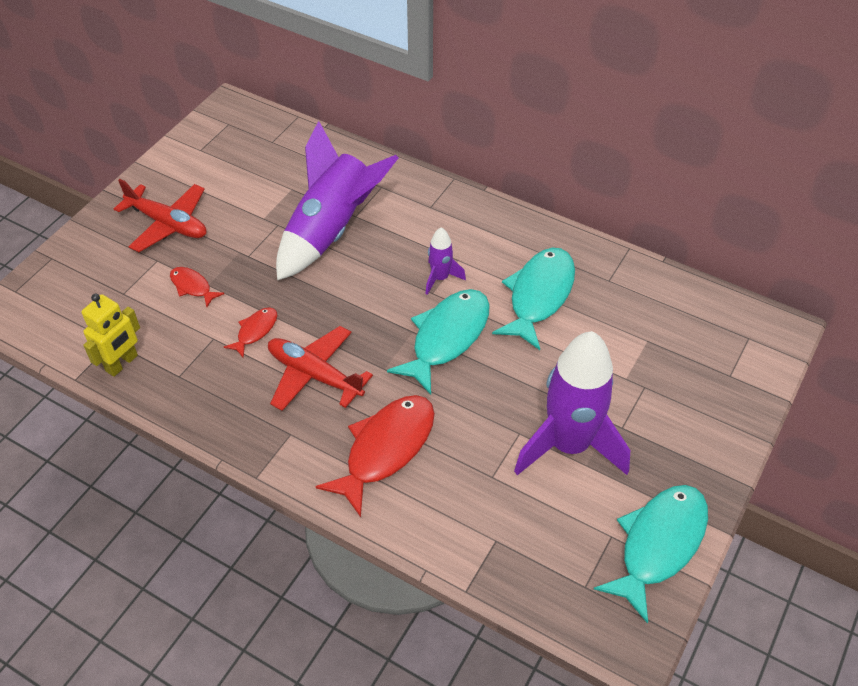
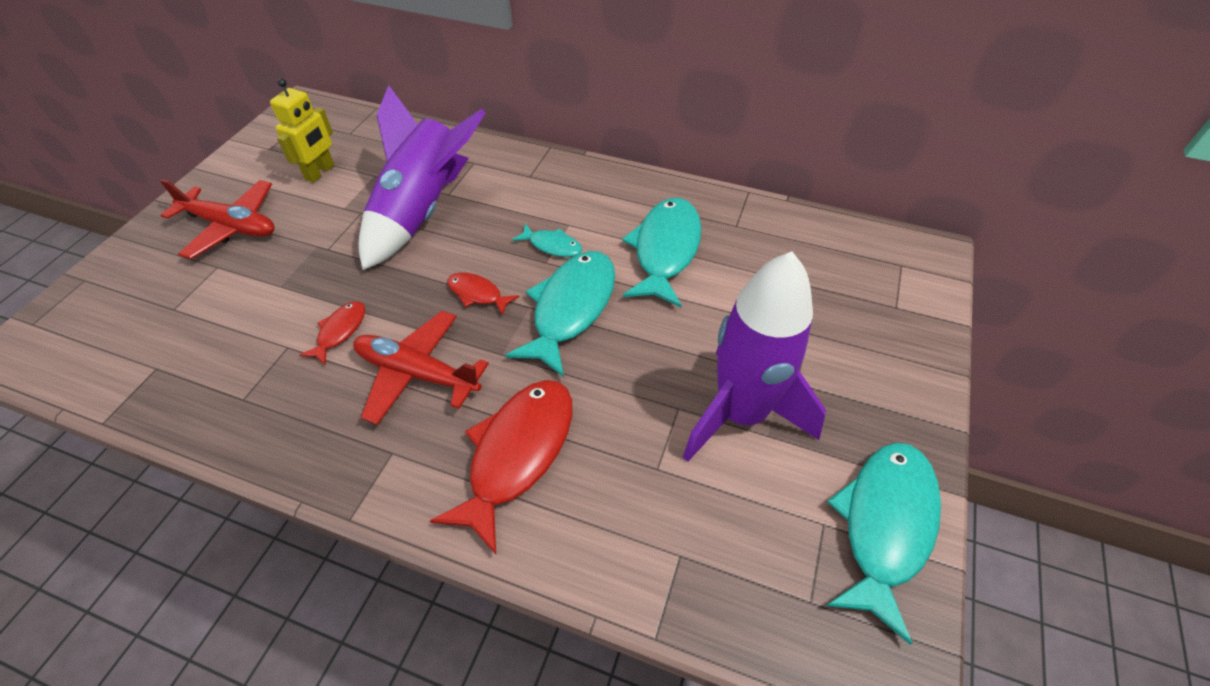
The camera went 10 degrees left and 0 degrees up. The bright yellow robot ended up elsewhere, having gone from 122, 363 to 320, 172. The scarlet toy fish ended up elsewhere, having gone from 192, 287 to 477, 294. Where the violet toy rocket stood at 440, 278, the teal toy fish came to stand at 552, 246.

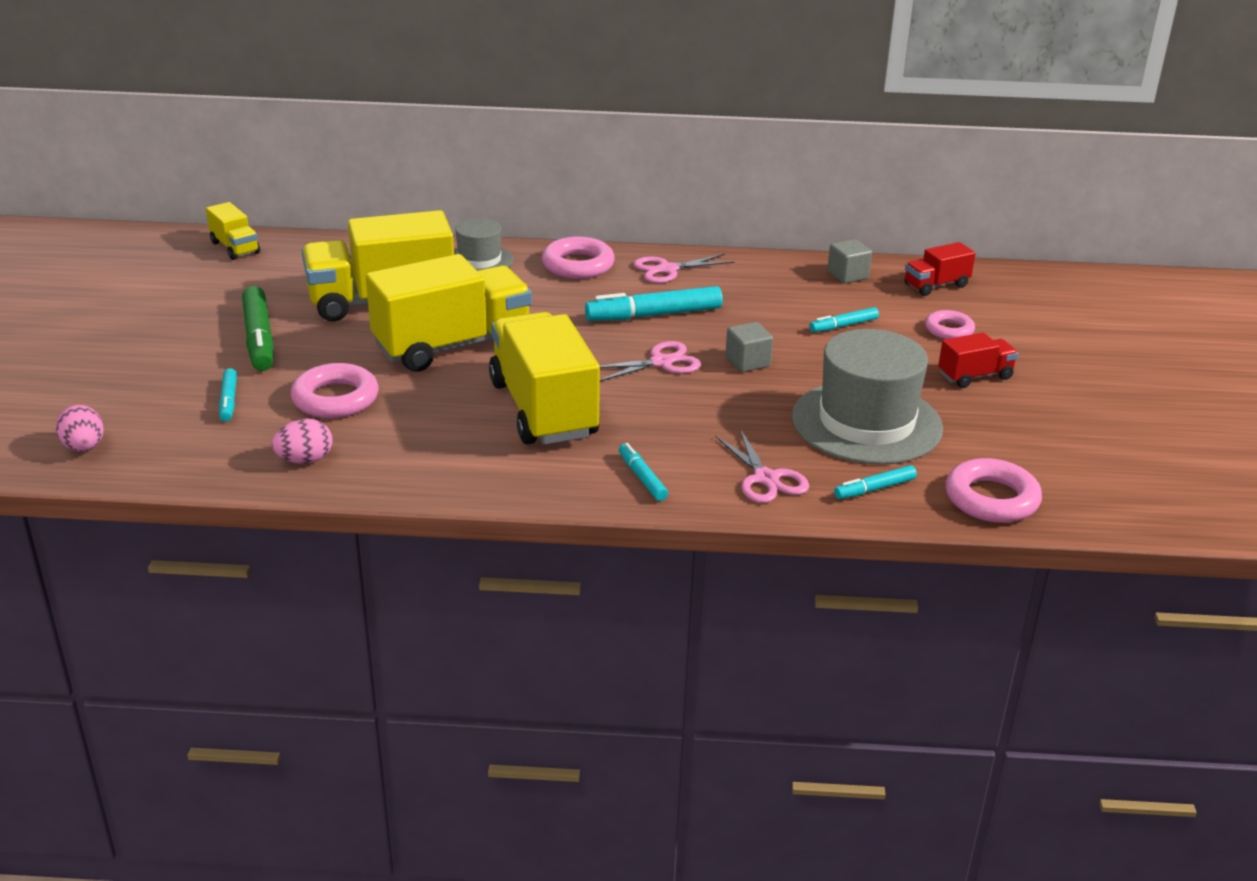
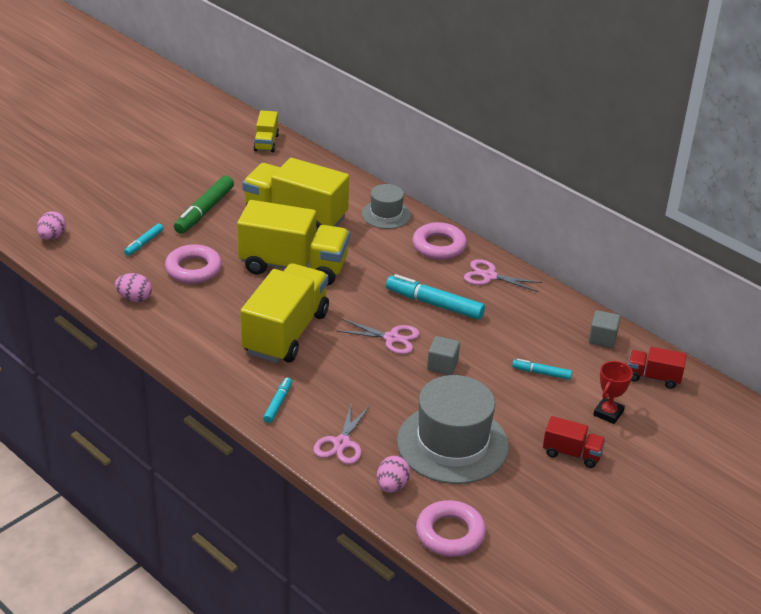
The camera went 40 degrees right and 5 degrees up. Where the teal felt pen stood at 874, 489, the rose-pink egg shape came to stand at 392, 486. Where the rose-pink torus stood at 949, 330, the scarlet prize cup came to stand at 608, 413.

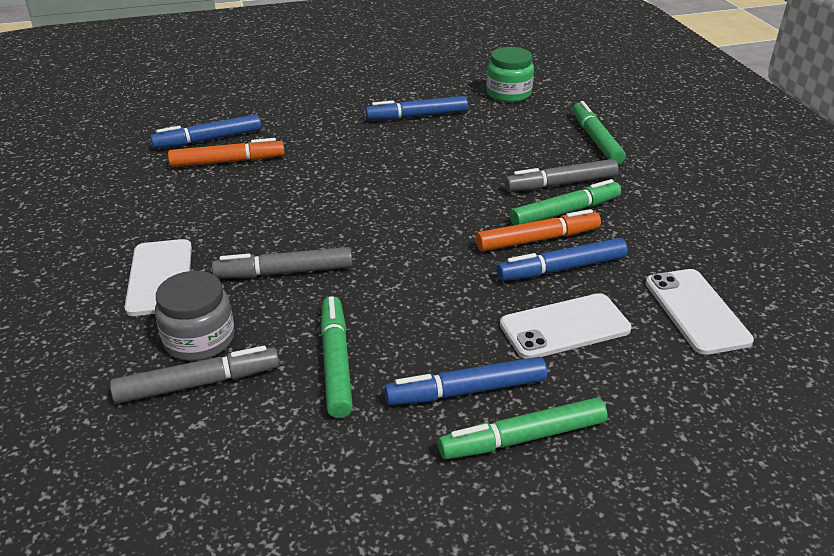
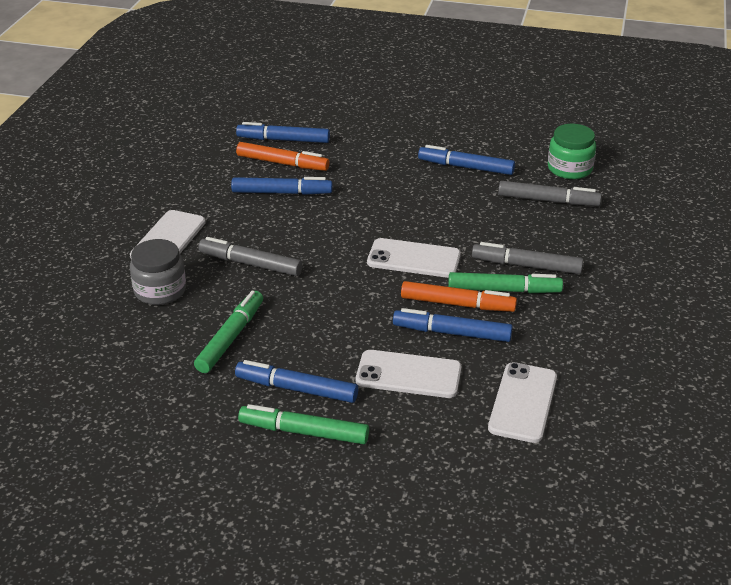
The camera went 30 degrees right and 0 degrees up. The second view lost the emerald felt pen at 596, 140. The second view gained the royal blue felt pen at 282, 193. The second view gained the pure white smartphone at 413, 259. The gray felt pen ended up elsewhere, having gone from 198, 383 to 548, 201.

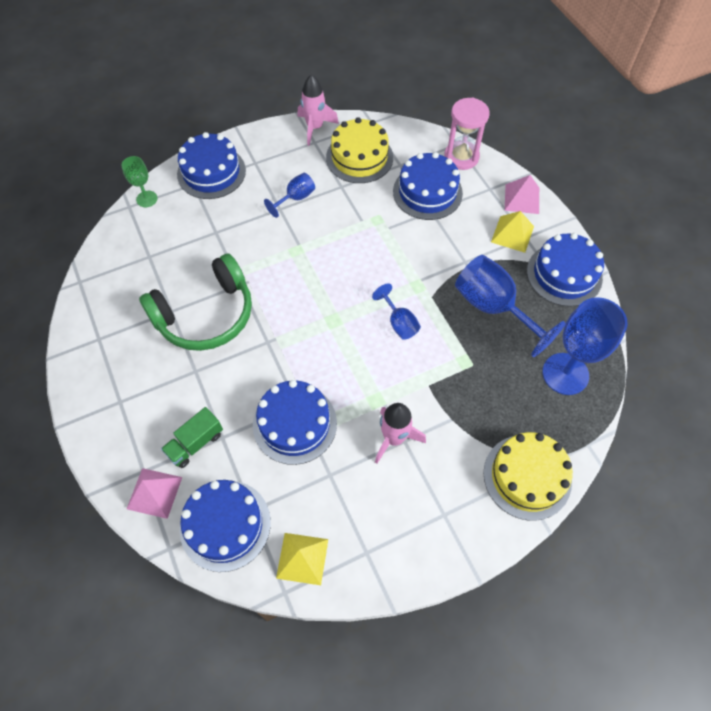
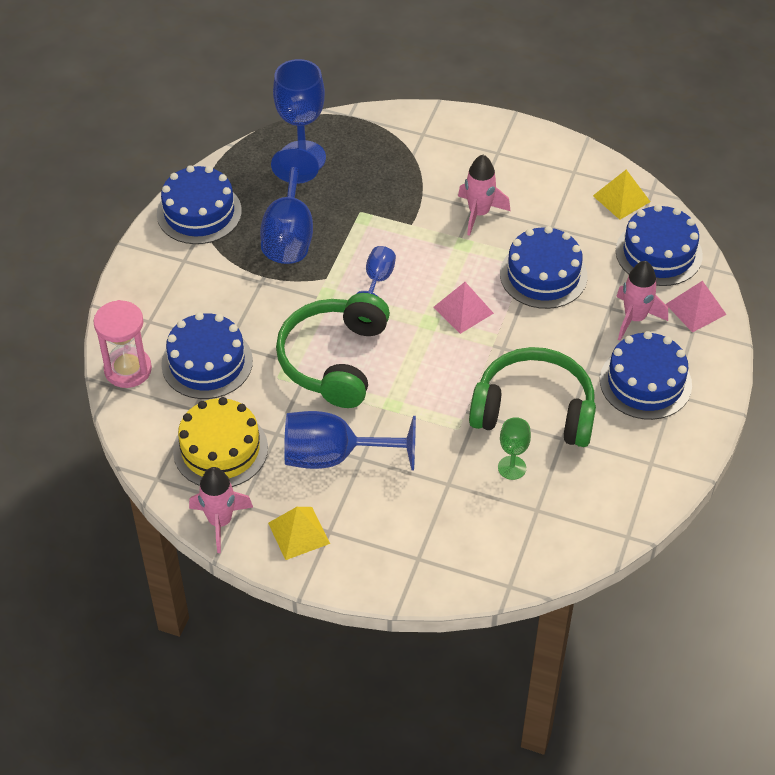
The camera went 135 degrees left and 10 degrees down. The second view lost the bright yellow layer cake at 527, 476. The second view gained the emerald headphones at 334, 360. The emerald chalice ended up elsewhere, having gone from 147, 199 to 512, 468. The royal blue layer cake ended up elsewhere, having gone from 211, 172 to 645, 382. The bright yellow pyramid shape ended up elsewhere, having gone from 512, 234 to 298, 533. The rose-pink pyramid shape ended up elsewhere, having gone from 522, 199 to 463, 310. Where the emerald truck stood at 195, 443, the rose-pink toy rocket came to stand at 634, 318. The size of the royal blue chalice at 295, 198 changed by a factor of 1.90.

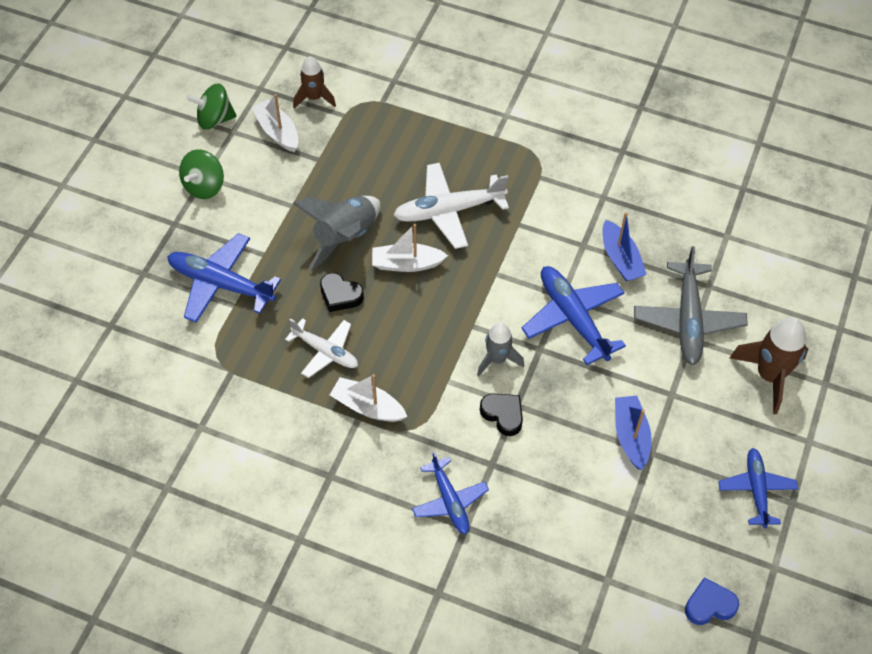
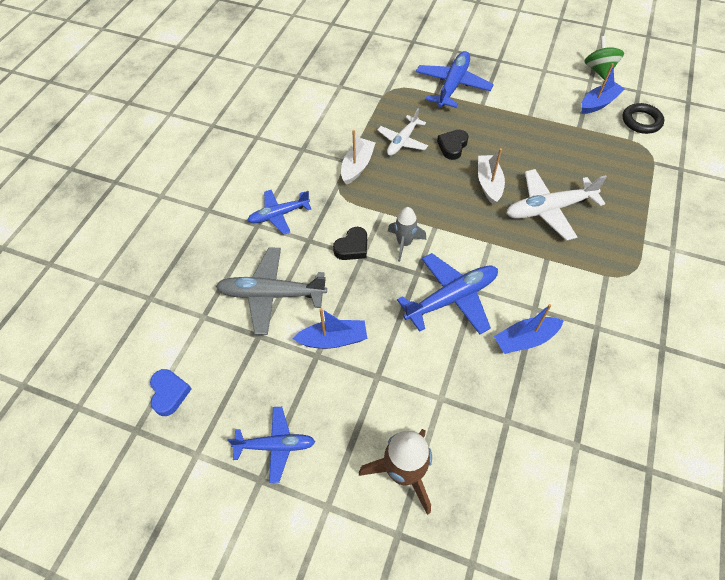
The camera went 90 degrees right and 0 degrees up. The second view lost the emerald whirligig at 204, 186. The second view lost the gray toy rocket at 345, 237. The gray toy plane ended up elsewhere, having gone from 688, 320 to 271, 294. Where the dark brown toy rocket stood at 314, 98, the jet-black torus came to stand at 641, 121. What was the pure white sailboat at 277, 132 turned into the royal blue sailboat at 598, 103. The pure white toy plane at 449, 211 ended up facing another way, 90 degrees counterclockwise from before.

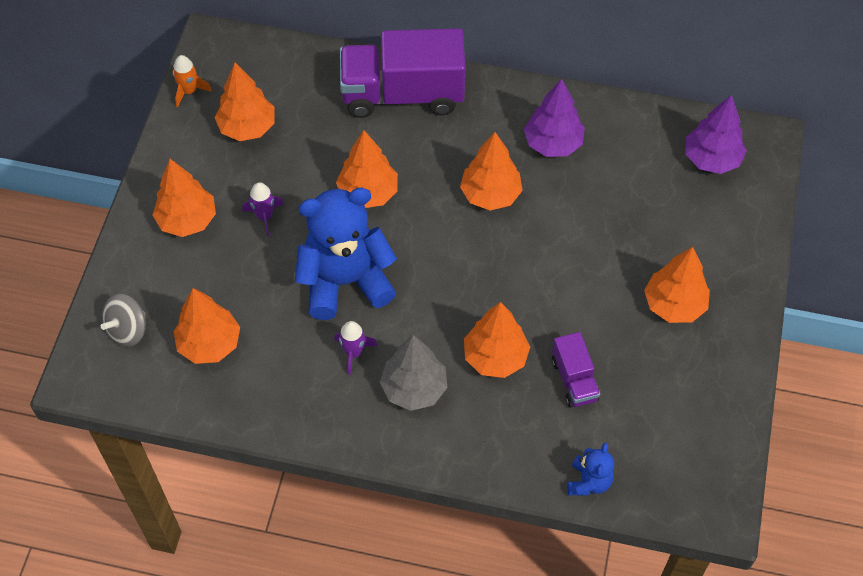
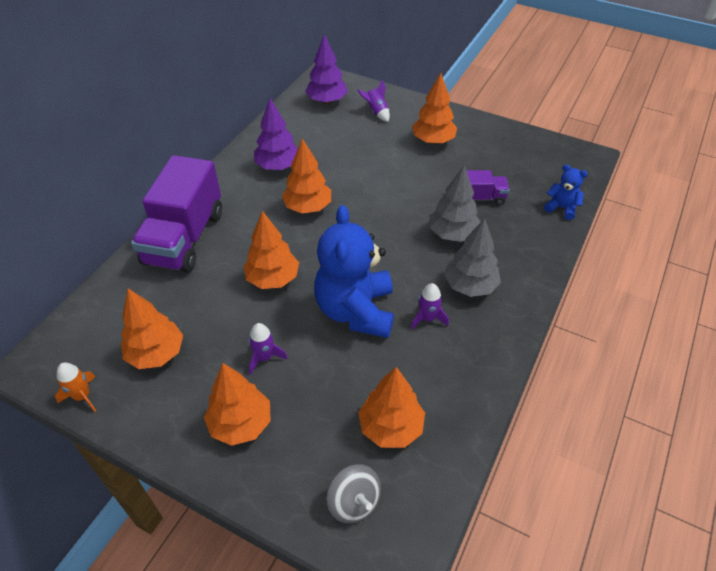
The camera went 75 degrees left and 10 degrees down. The second view gained the violet toy rocket at 376, 112. What was the bright orange toy tree at 495, 357 turned into the gray toy tree at 452, 234.

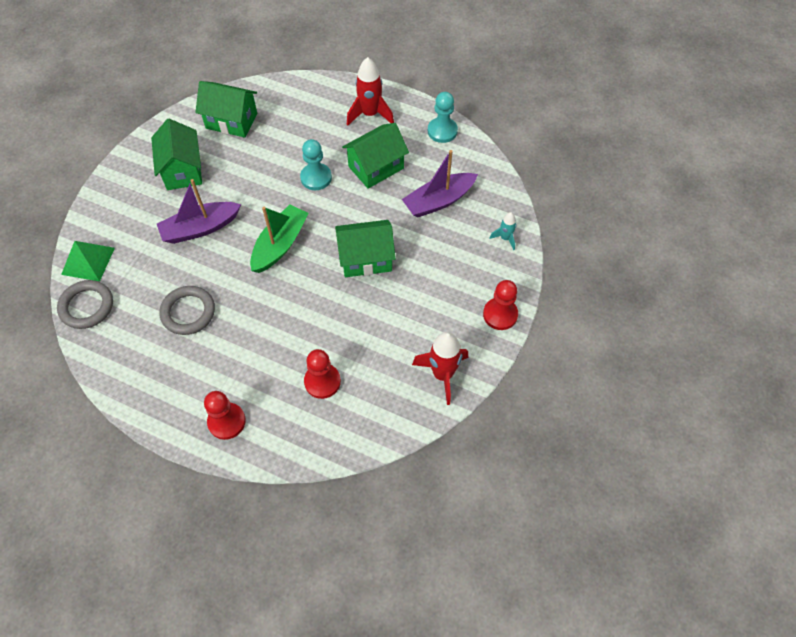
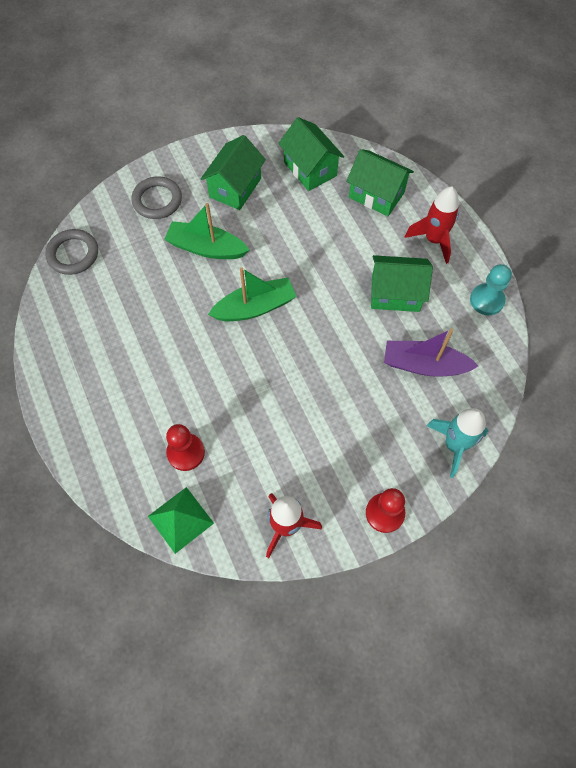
The camera went 40 degrees right and 5 degrees up. The second view lost the scarlet pawn at 226, 421. The second view lost the teal pawn at 316, 178. The emerald pyramid shape ended up elsewhere, having gone from 88, 261 to 181, 519. The gray torus ended up elsewhere, having gone from 188, 312 to 157, 200. The emerald house ended up elsewhere, having gone from 366, 259 to 376, 195. What was the violet sailboat at 200, 228 turned into the emerald sailboat at 206, 248. The size of the teal toy rocket at 505, 238 changed by a factor of 1.86.

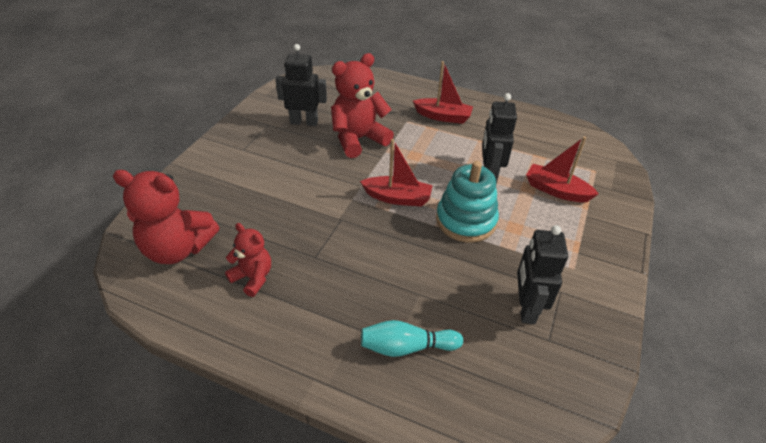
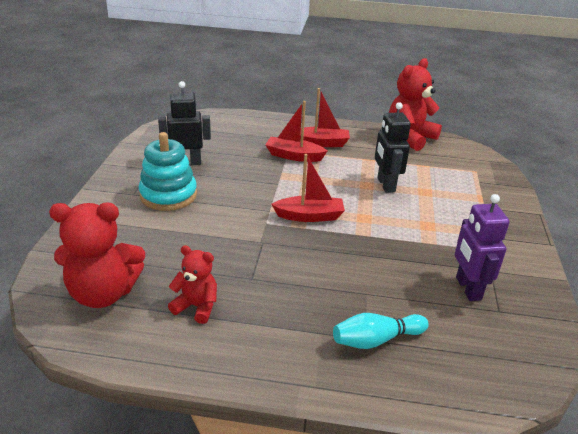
The camera went 15 degrees left and 10 degrees down. The scarlet stuffed bear ended up elsewhere, having gone from 358, 139 to 410, 138. The teal ring stacker ended up elsewhere, having gone from 466, 221 to 168, 195. The scarlet sailboat ended up elsewhere, having gone from 556, 190 to 294, 156. What was the jet-black robot at 526, 308 turned into the violet robot at 467, 288.

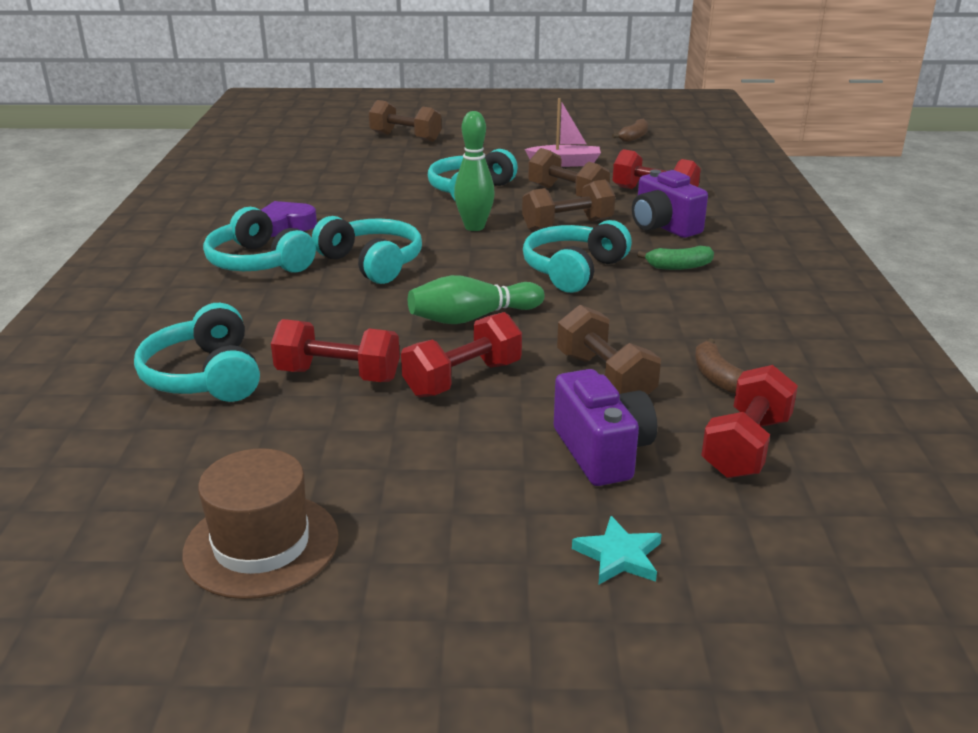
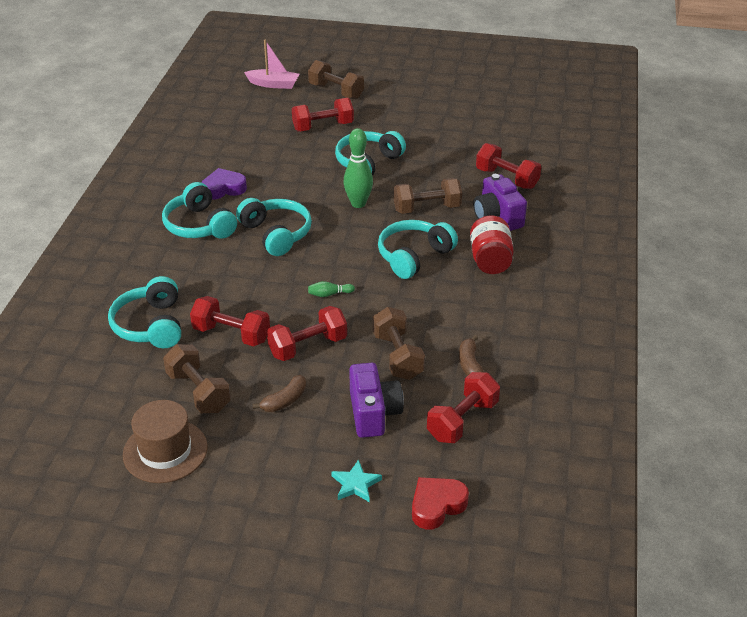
The camera went 10 degrees right and 10 degrees up. The second view gained the scarlet hand weight at 323, 127. The second view gained the scarlet love heart at 437, 506. The rose-pink sailboat ended up elsewhere, having gone from 564, 163 to 273, 84. The dark brown hand weight ended up elsewhere, having gone from 567, 194 to 198, 392. The dark brown banana fruit ended up elsewhere, having gone from 633, 137 to 284, 400. Where the emerald banana fruit stood at 679, 266, the scarlet jam jar came to stand at 490, 260. The size of the emerald tenpin at 472, 318 changed by a factor of 0.49.

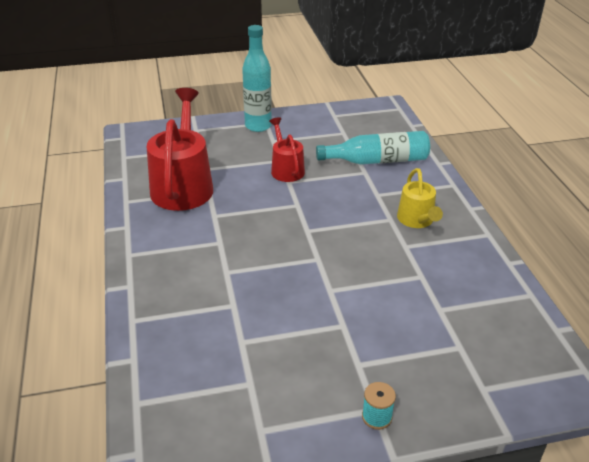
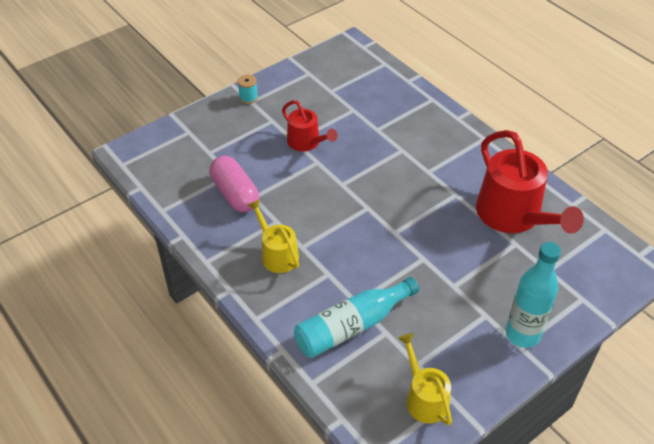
The camera went 155 degrees right and 10 degrees up. The second view gained the rose-pink pill at 235, 194. The second view gained the bright yellow sprinkling can at 424, 398. The scarlet sprinkling can ended up elsewhere, having gone from 286, 169 to 306, 142.

